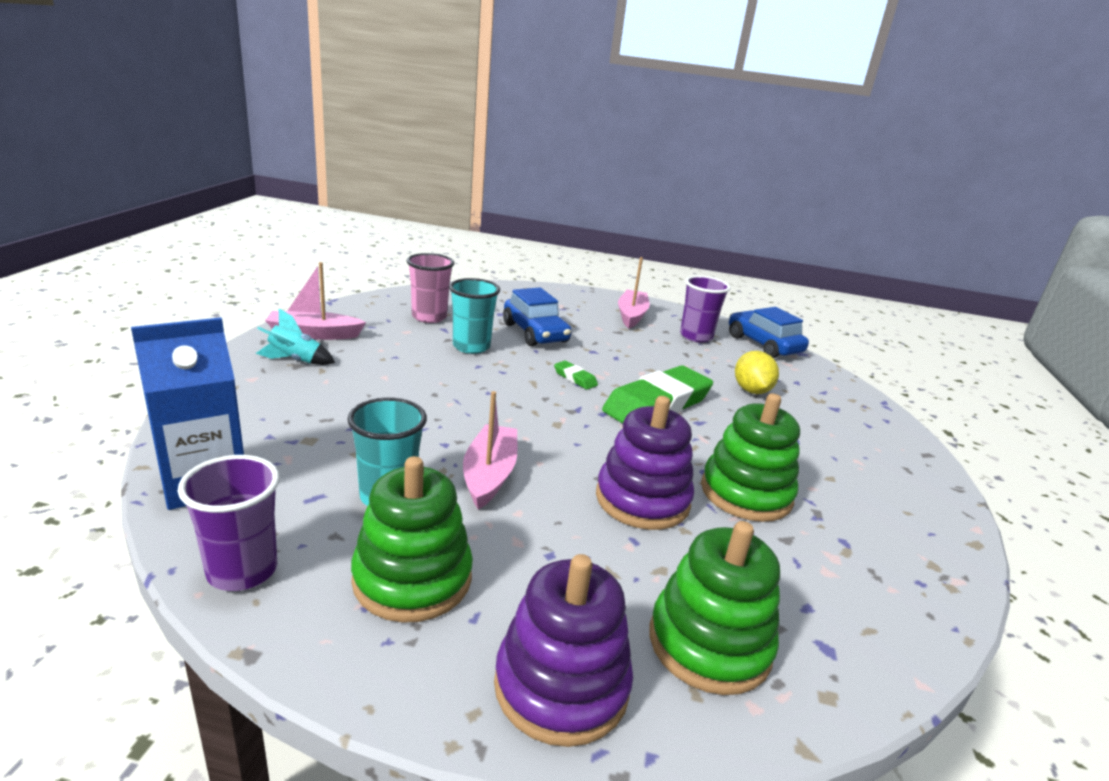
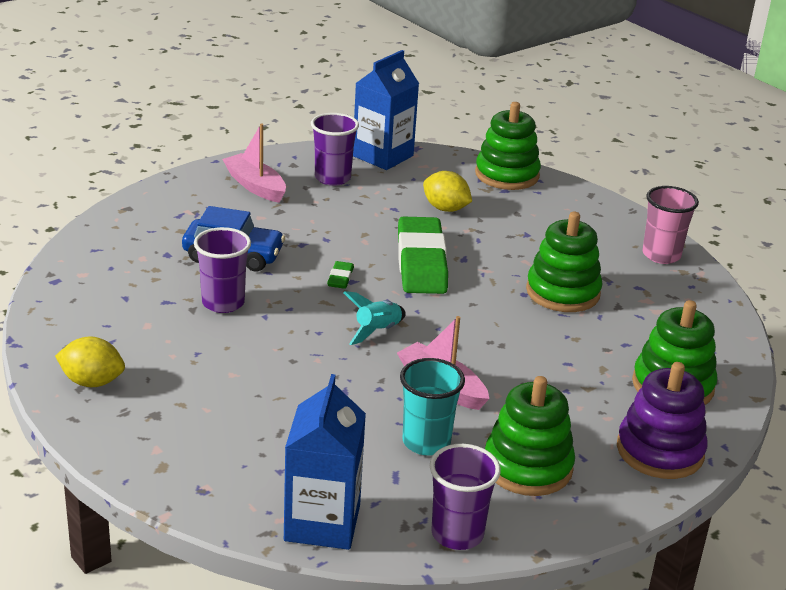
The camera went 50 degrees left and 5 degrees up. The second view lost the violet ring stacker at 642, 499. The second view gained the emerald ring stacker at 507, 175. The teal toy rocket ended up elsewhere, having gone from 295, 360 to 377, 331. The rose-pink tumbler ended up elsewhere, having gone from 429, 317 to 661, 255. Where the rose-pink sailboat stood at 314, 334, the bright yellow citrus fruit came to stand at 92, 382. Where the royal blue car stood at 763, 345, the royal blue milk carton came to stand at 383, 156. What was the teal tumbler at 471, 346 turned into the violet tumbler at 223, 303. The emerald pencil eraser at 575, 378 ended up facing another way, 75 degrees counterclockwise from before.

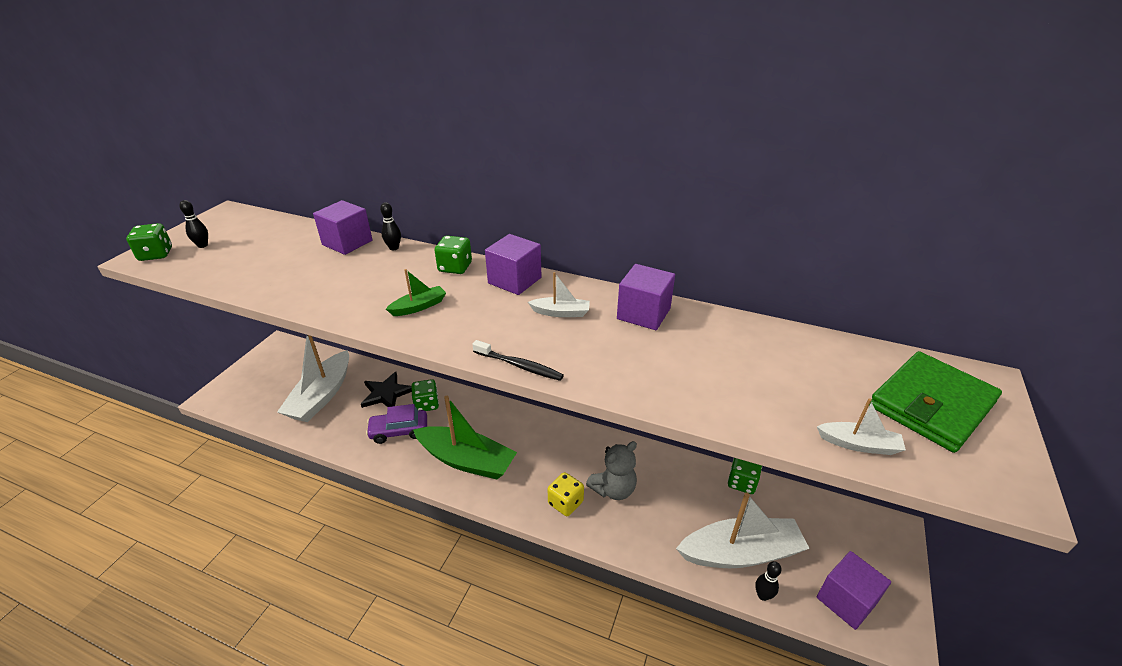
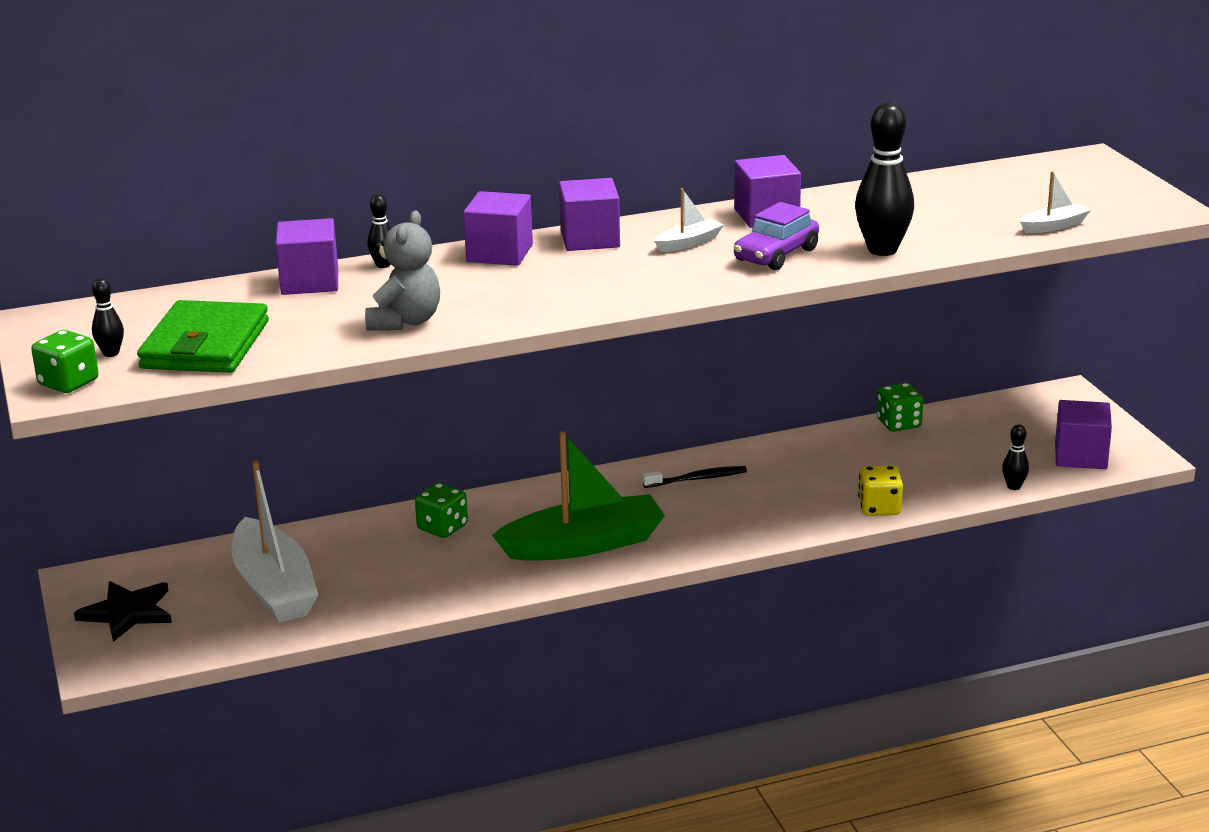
The camera went 40 degrees left and 10 degrees down. The second view lost the emerald sailboat at 419, 307. The second view lost the pure white sailboat at 740, 553. The second view gained the jet-black tenpin at 882, 250. The jet-black star ended up elsewhere, having gone from 386, 393 to 127, 612. The violet car ended up elsewhere, having gone from 399, 431 to 776, 255. The jet-black tooth brush ended up elsewhere, having gone from 519, 366 to 697, 479. The bright yellow dice ended up elsewhere, having gone from 565, 503 to 879, 508. The gray stuffed bear ended up elsewhere, having gone from 613, 489 to 405, 321. The emerald wallet ended up elsewhere, having gone from 931, 404 to 205, 345. Where the emerald dice stood at 455, 267, the violet block came to stand at 499, 253.

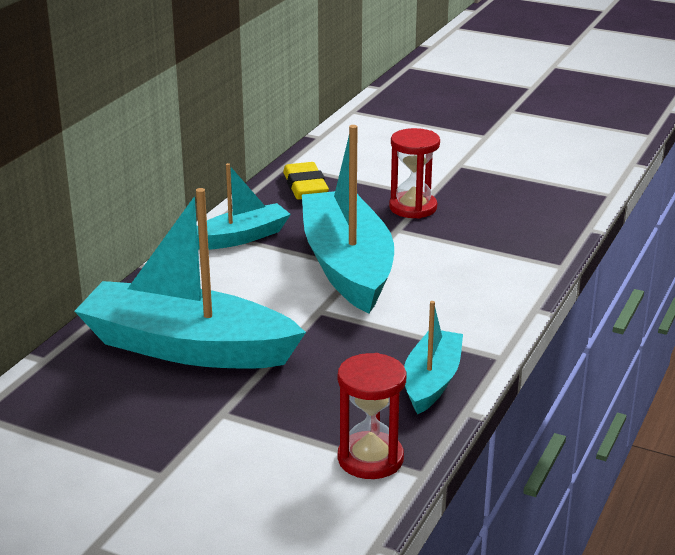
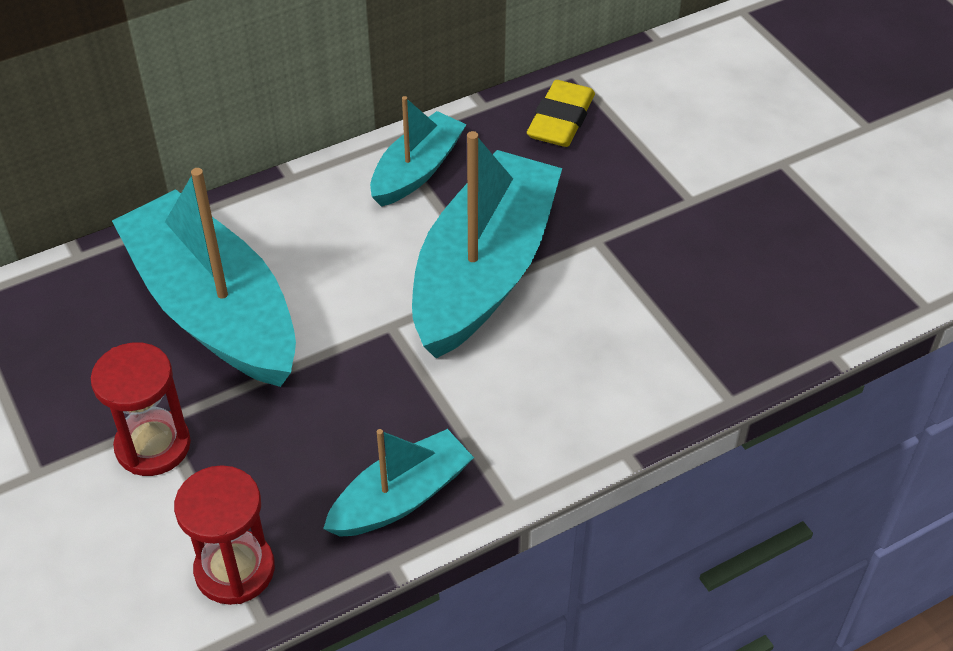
The camera went 35 degrees right and 20 degrees up. The scarlet sandglass ended up elsewhere, having gone from 413, 208 to 153, 446. The teal sailboat at 241, 237 ended up facing another way, 60 degrees counterclockwise from before.

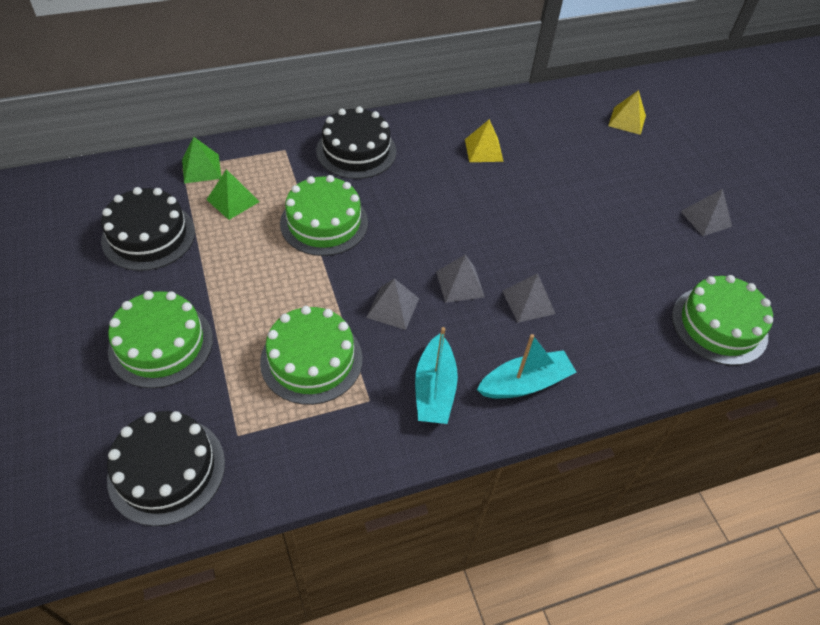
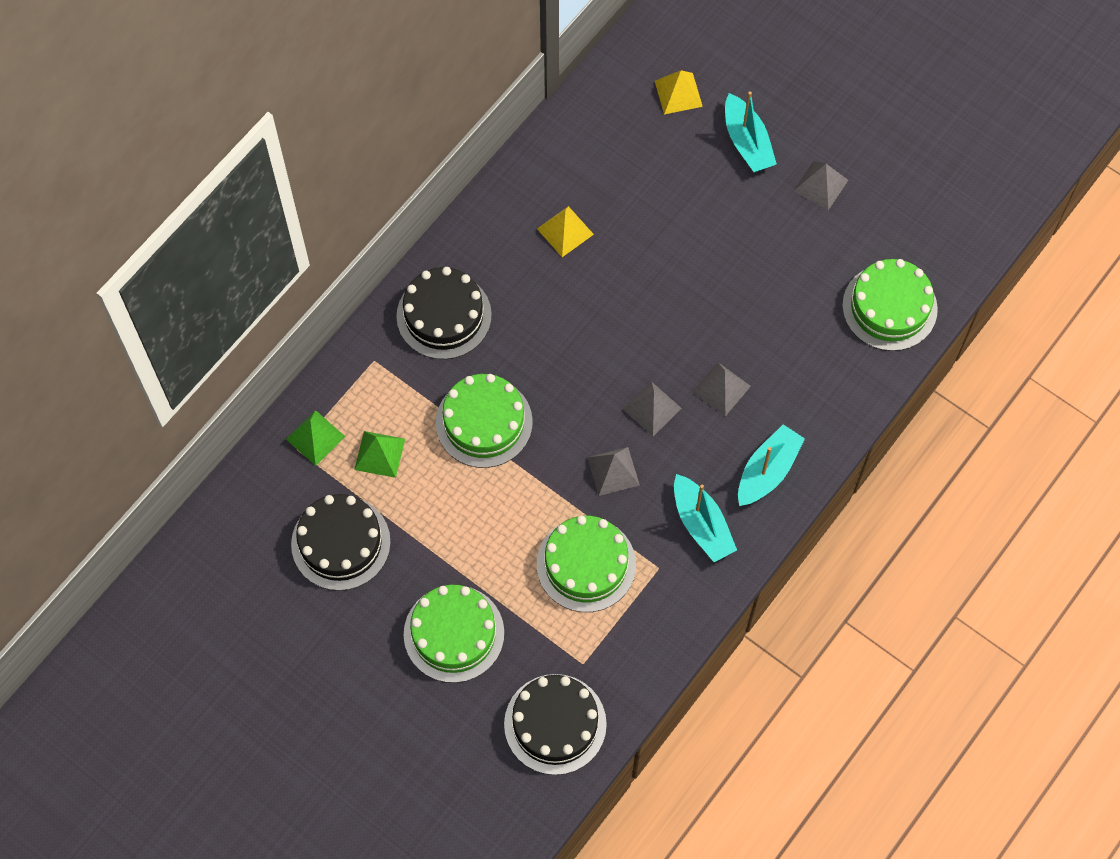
The camera went 30 degrees left and 15 degrees up. The second view gained the teal sailboat at 747, 142.

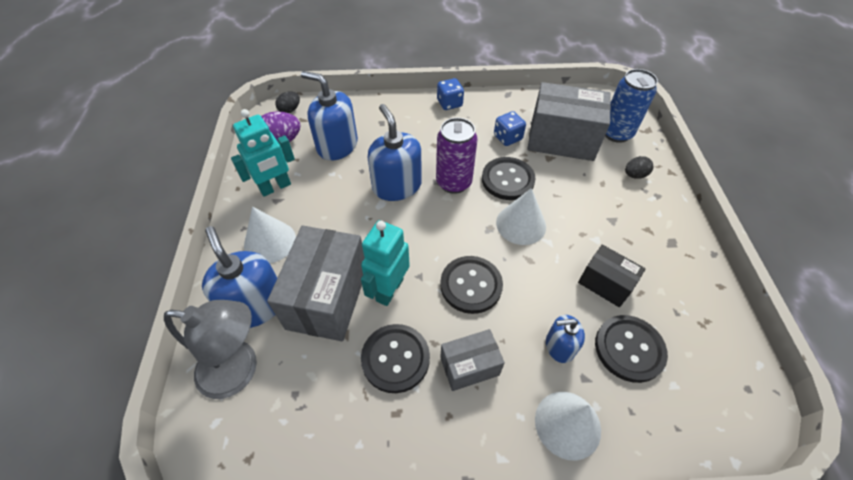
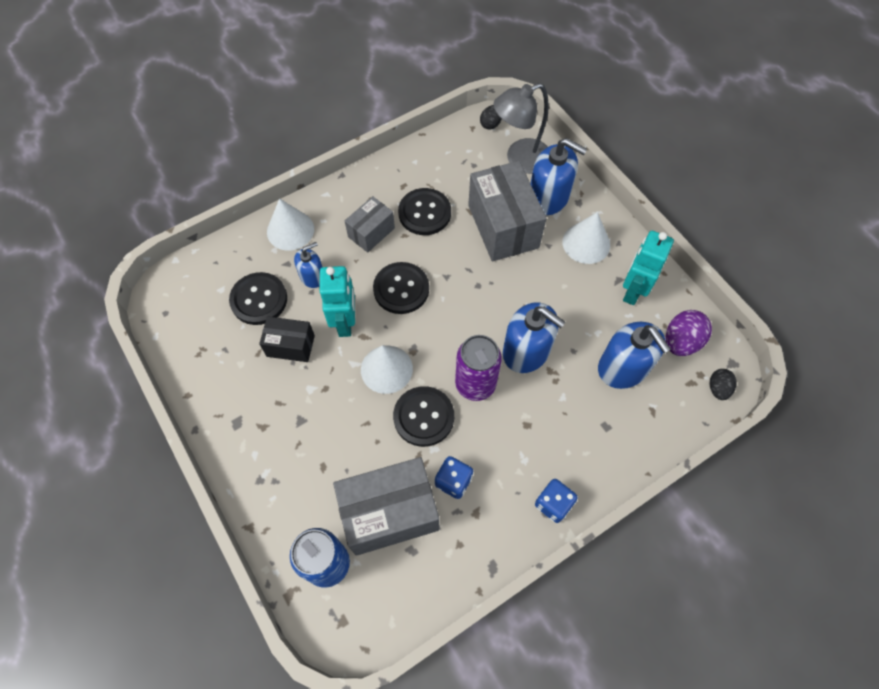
The camera went 150 degrees right and 10 degrees up. The teal robot ended up elsewhere, having gone from 389, 289 to 345, 322. The jet-black egg shape ended up elsewhere, having gone from 634, 175 to 491, 124. The royal blue soap pump at 337, 145 ended up facing another way, 60 degrees clockwise from before.

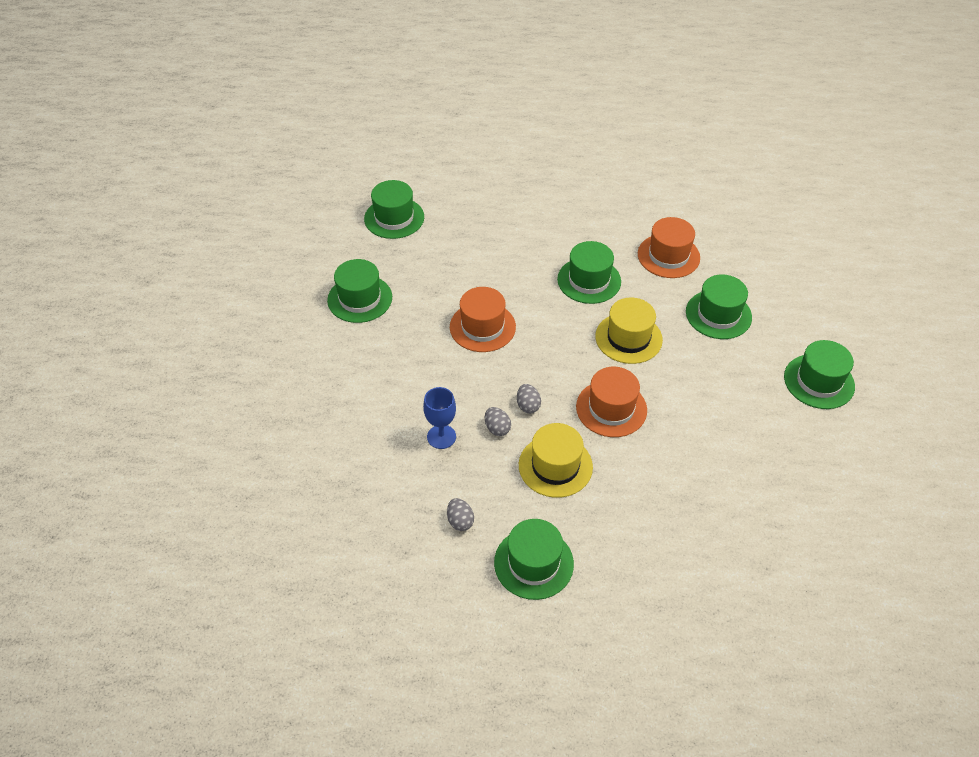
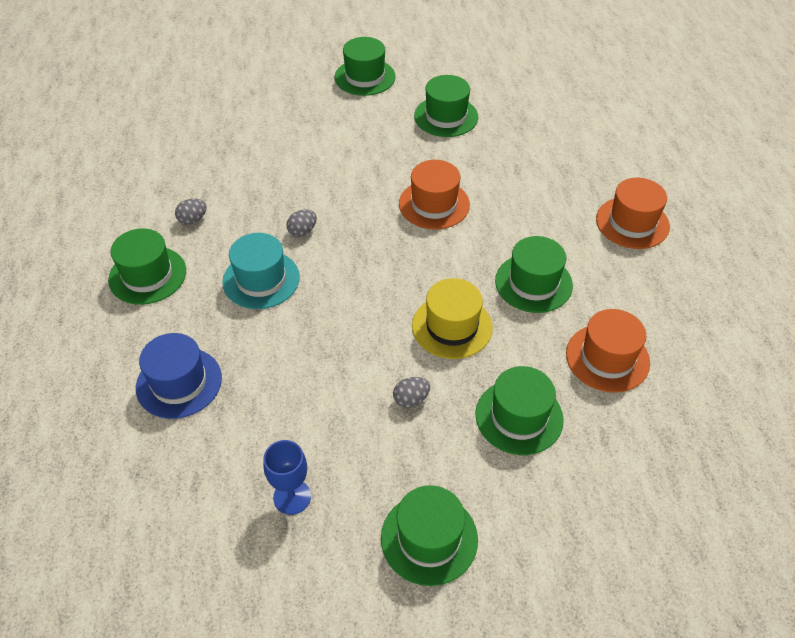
The camera went 80 degrees right and 0 degrees up. The second view gained the royal blue hat at 179, 382. The emerald hat ended up elsewhere, having gone from 394, 218 to 365, 77. The royal blue chalice ended up elsewhere, having gone from 441, 437 to 292, 497. The gray egg shape ended up elsewhere, having gone from 528, 405 to 411, 399. The bright orange hat ended up elsewhere, having gone from 611, 408 to 632, 223. What was the bright yellow hat at 555, 466 turned into the teal hat at 261, 279.

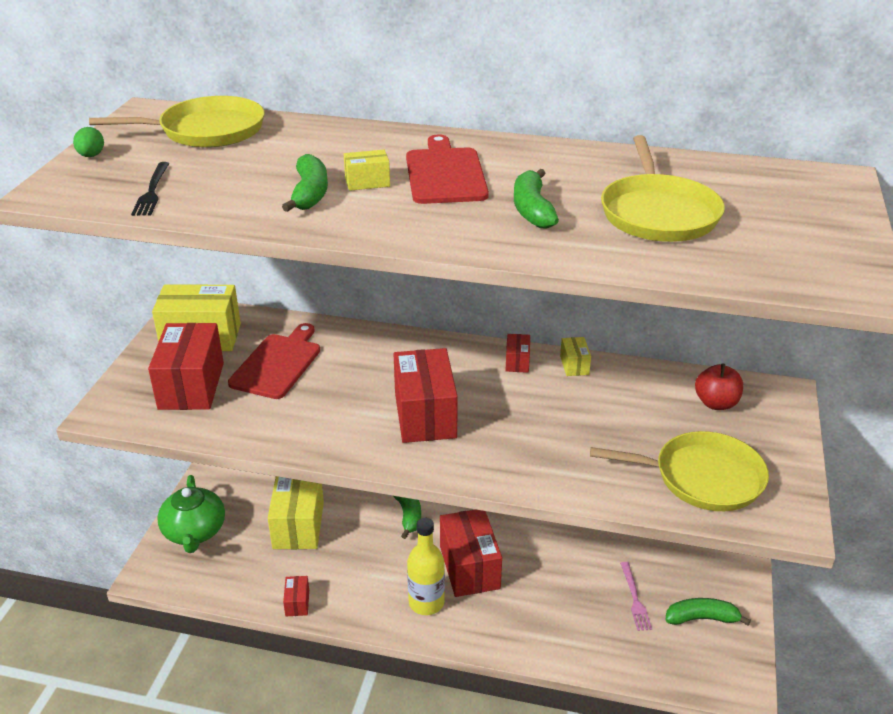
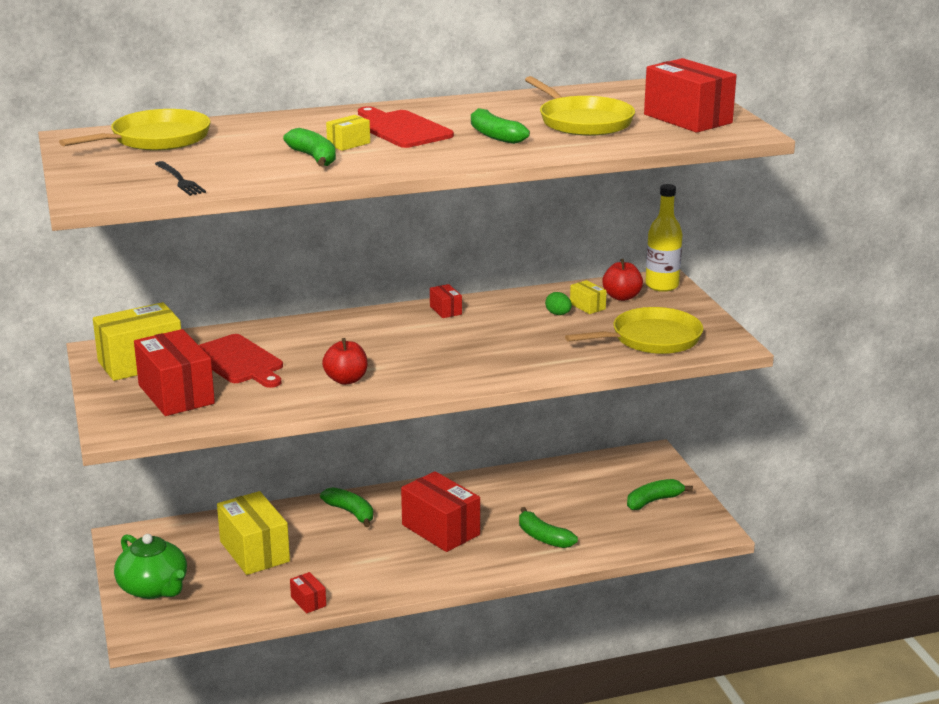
The camera went 30 degrees left and 10 degrees down. The second view lost the rose-pink table fork at 635, 598. The second view gained the scarlet apple fruit at 346, 380. The second view gained the emerald banana fruit at 543, 537. The emerald egg shape ended up elsewhere, having gone from 91, 156 to 558, 314. The scarlet parcel ended up elsewhere, having gone from 425, 415 to 687, 119. The bright yellow flask ended up elsewhere, having gone from 426, 602 to 662, 286. The bright yellow parcel ended up elsewhere, having gone from 574, 365 to 587, 306. The scarlet cutting board at 278, 364 ended up facing another way, 150 degrees clockwise from before.

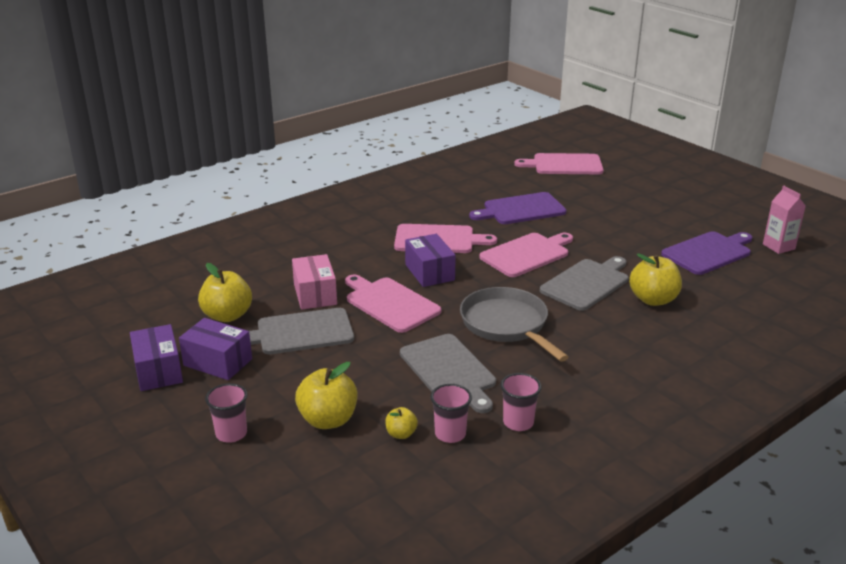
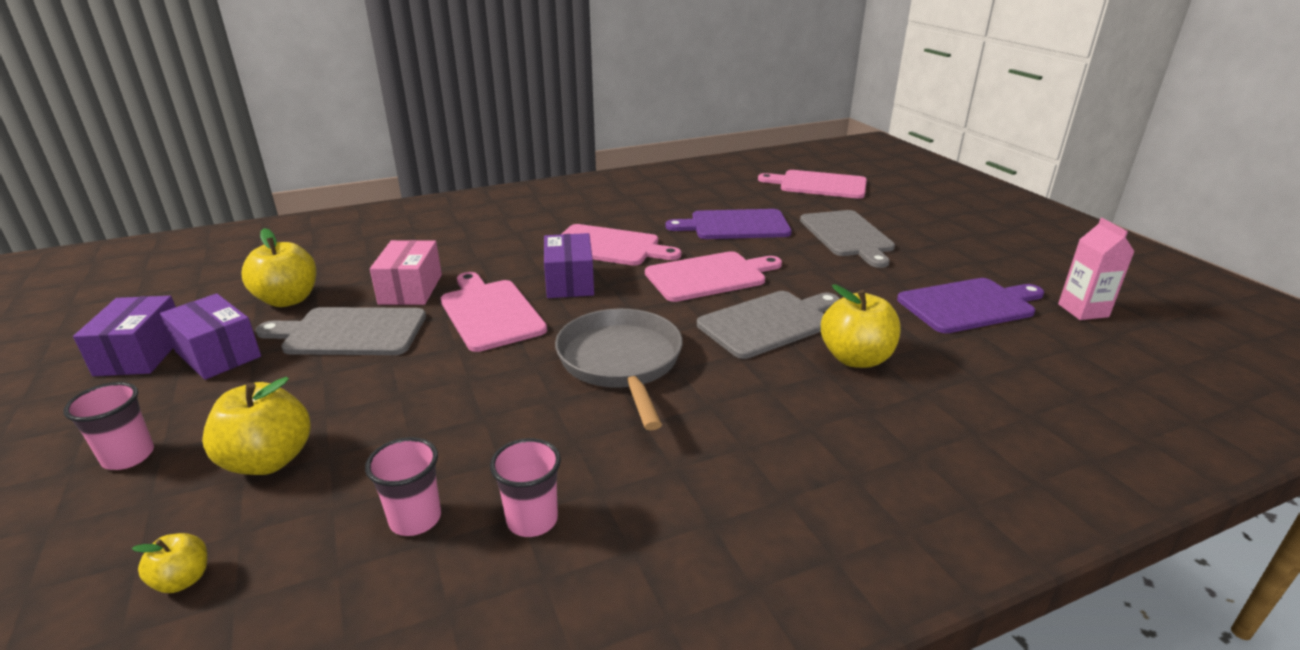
The camera went 15 degrees right and 0 degrees up. The bright yellow apple fruit ended up elsewhere, having gone from 401, 434 to 183, 580. The gray cutting board ended up elsewhere, having gone from 449, 370 to 847, 236.

